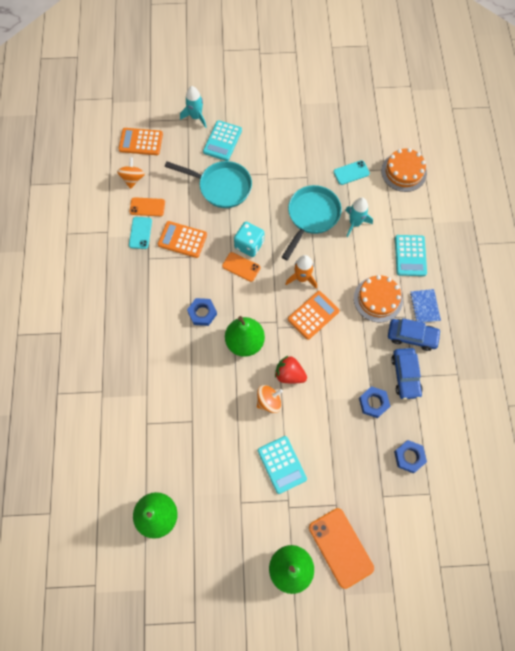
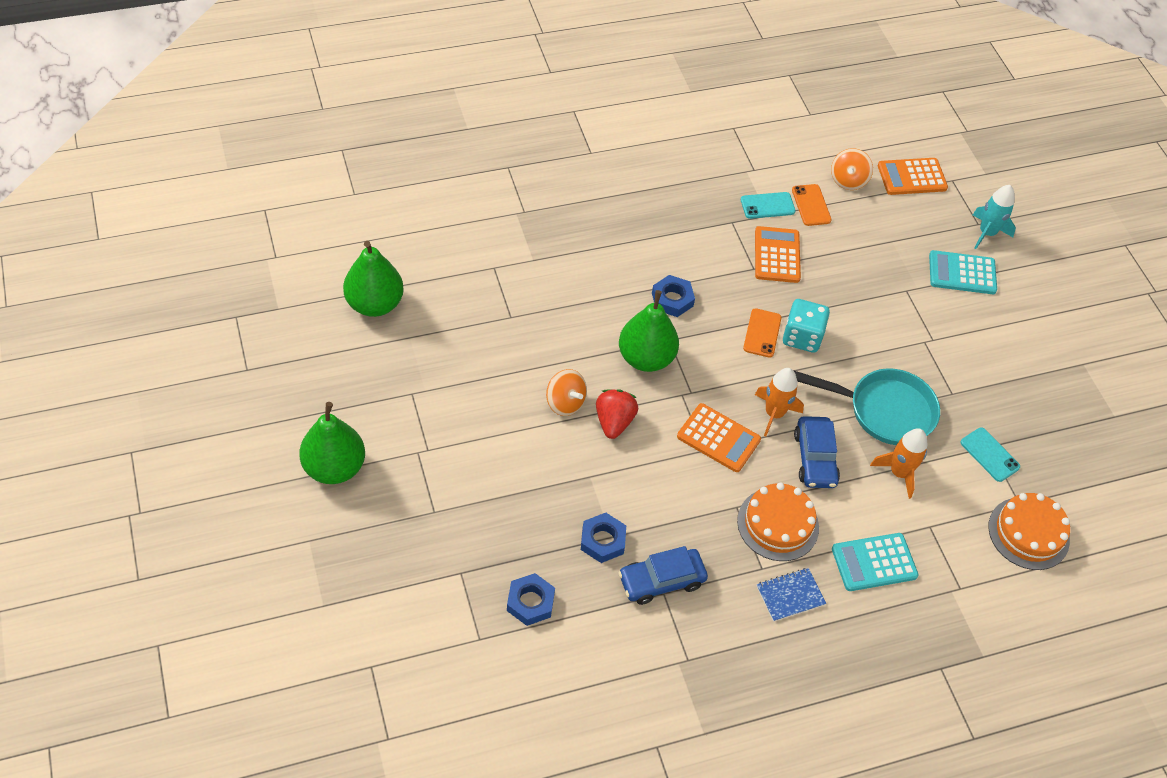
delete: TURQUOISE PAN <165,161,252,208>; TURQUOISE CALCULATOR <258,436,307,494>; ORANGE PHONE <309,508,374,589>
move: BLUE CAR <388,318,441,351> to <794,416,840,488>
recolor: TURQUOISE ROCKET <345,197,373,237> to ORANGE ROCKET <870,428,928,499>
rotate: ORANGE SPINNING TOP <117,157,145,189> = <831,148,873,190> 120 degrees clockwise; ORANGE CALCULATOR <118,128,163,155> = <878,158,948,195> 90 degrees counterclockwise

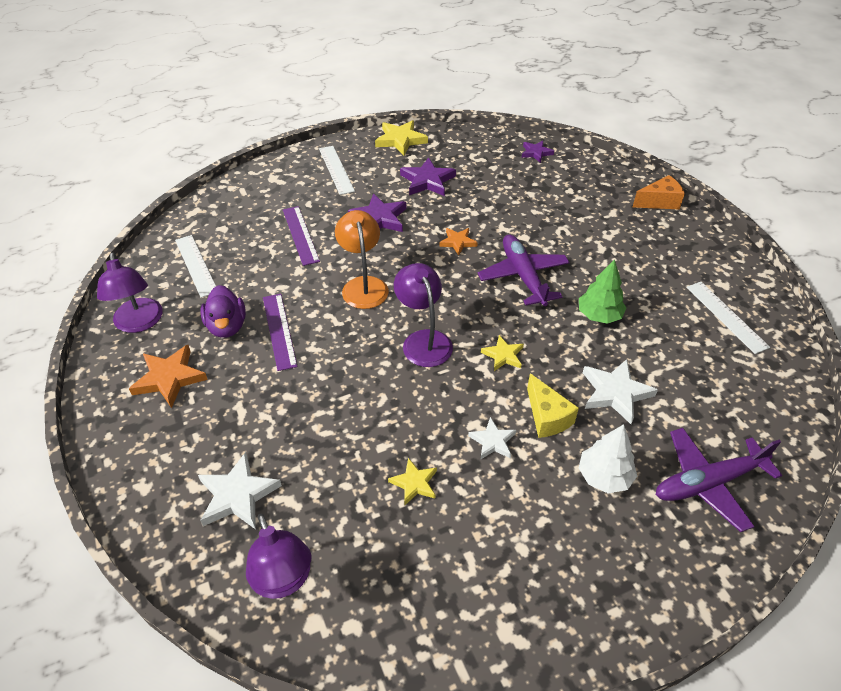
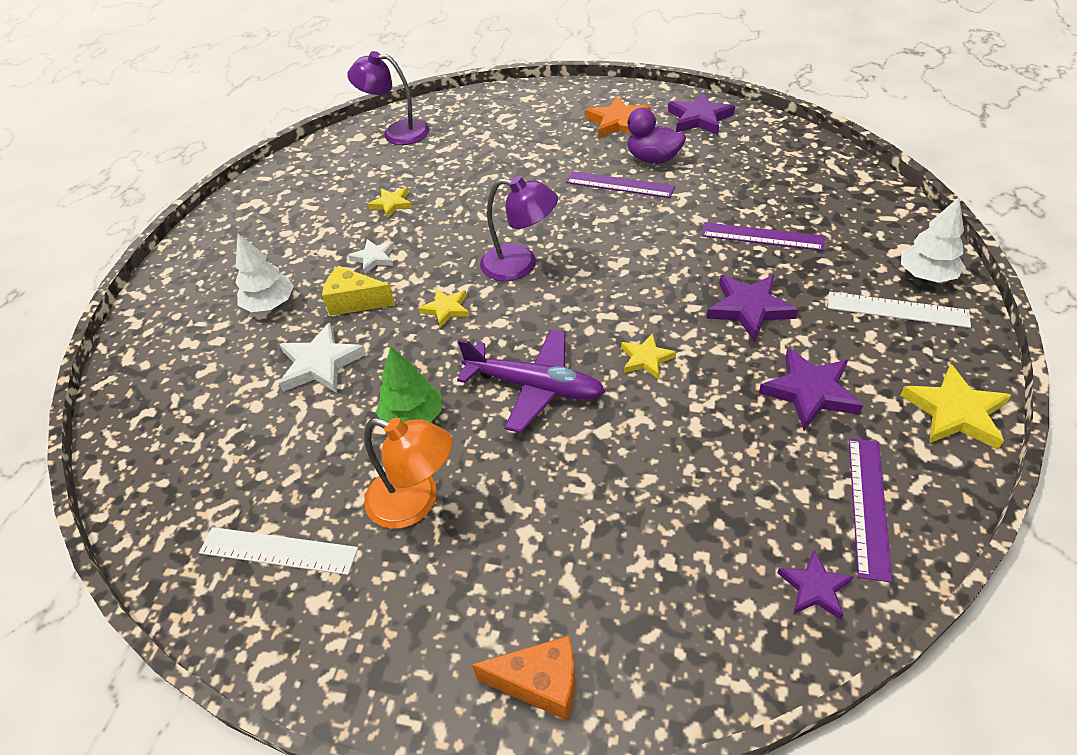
delete: WHITE RULER <175,235,216,298>; WHITE STAR <198,452,282,529>; PURPLE PLANE <656,428,782,532>
insert: PURPLE RULER <849,438,893,583>; WHITE TREE <901,197,965,283>
move: ORANGE LAMP <335,210,389,309> to <364,418,452,529>
replace: PURPLE LAMP <97,252,163,333> to PURPLE STAR <668,92,735,135>
recolor: ORANGE STAR <439,228,478,255> to YELLOW STAR <621,333,676,379>
rotate: ORANGE CHEESE <633,175,685,210> = <472,636,575,721> 105 degrees counterclockwise

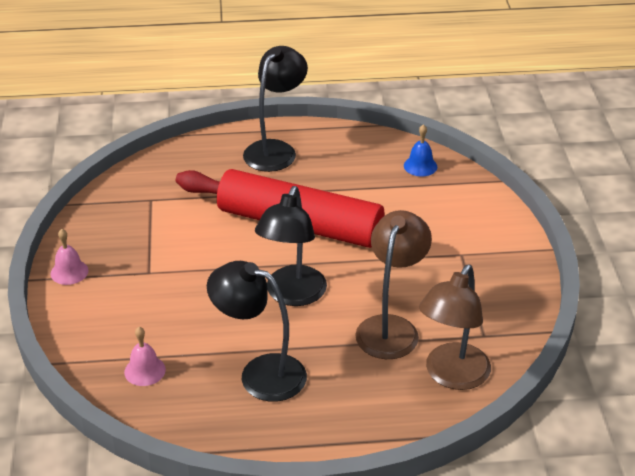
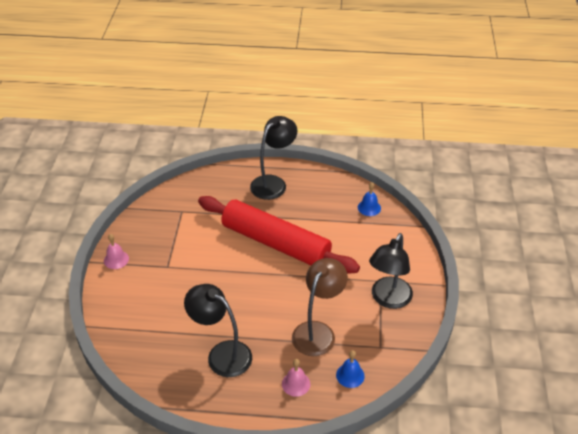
move: PINK BELL <124,327,166,386> to <282,359,310,397>; BLACK LAMP <255,186,327,306> to <369,233,413,309>
replace: BROWN LAMP <419,265,491,390> to BLUE BELL <336,350,365,388>

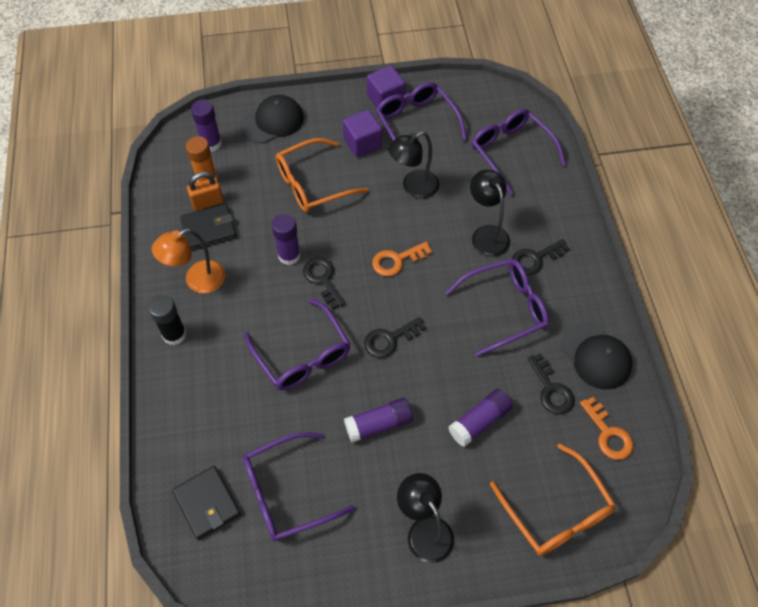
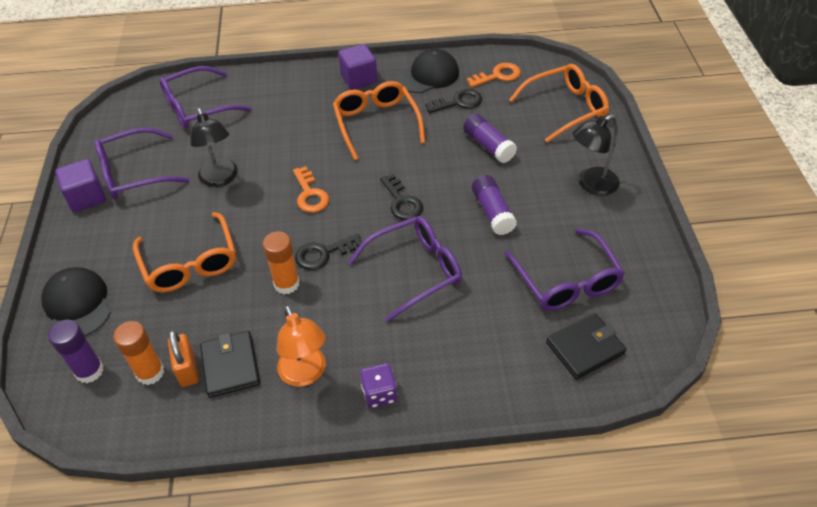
delete: BLACK LAMP <470,169,510,257>; BLACK KEY <512,239,570,275>
move: PURPLE CUBE <343,110,382,158> to <338,44,377,90>
replace: BLACK GLUE STICK <148,295,187,345> to PURPLE DICE <360,363,398,408>
recolor: PURPLE GLUE STICK <272,214,301,265> to ORANGE GLUE STICK <263,232,300,294>; PURPLE GLASSES <445,259,549,357> to ORANGE GLASSES <333,81,425,160>

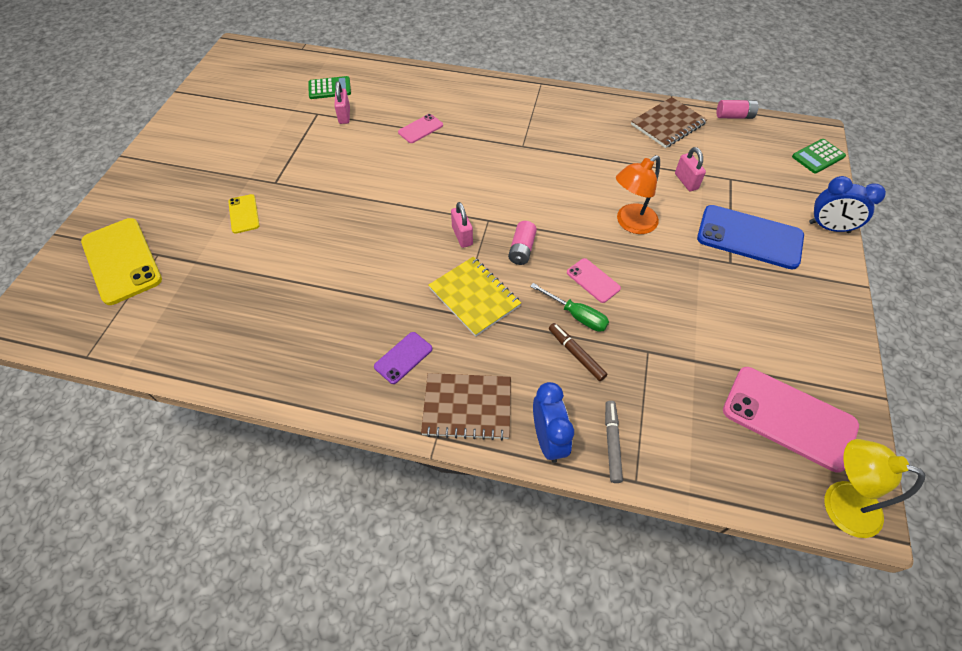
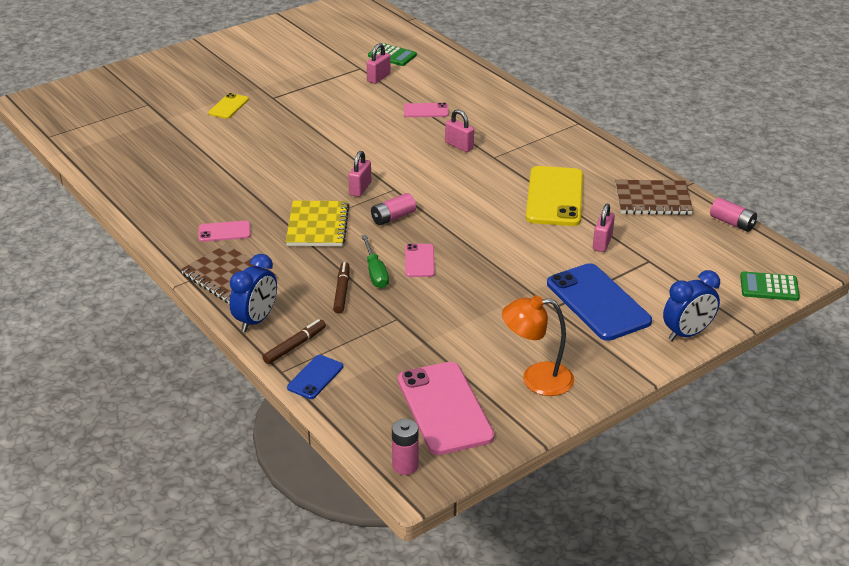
insert: BLUE PHONE <287,355,343,399>; PINK PADLOCK <445,109,474,152>
move: YELLOW PHONE <81,218,162,305> to <526,166,583,226>; ORANGE LAMP <616,155,660,234> to <502,295,574,396>
replace: YELLOW LAMP <824,439,925,538> to PINK BATTERY <392,419,419,475>
recolor: PURPLE PHONE <374,332,432,384> to PINK PHONE <199,221,251,242>; GREY MARKER <605,401,623,483> to BROWN MARKER <262,319,326,364>
rotate: BLUE CLOCK <809,176,886,233> = <663,270,720,341> 90 degrees counterclockwise

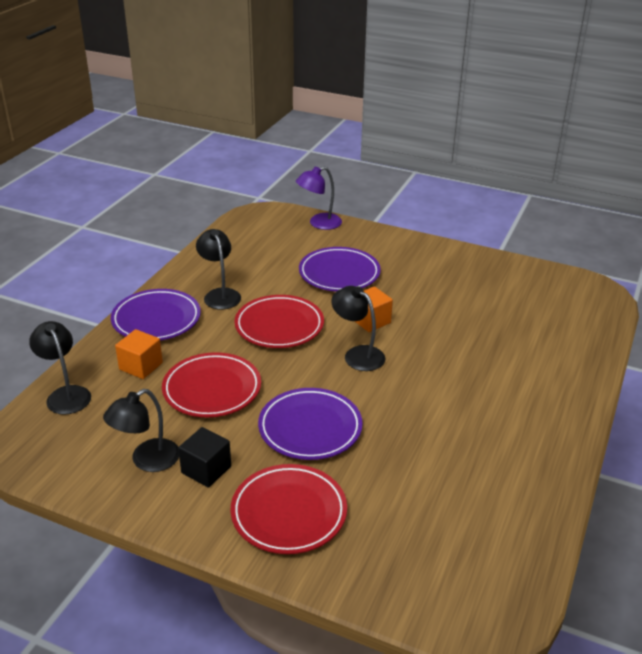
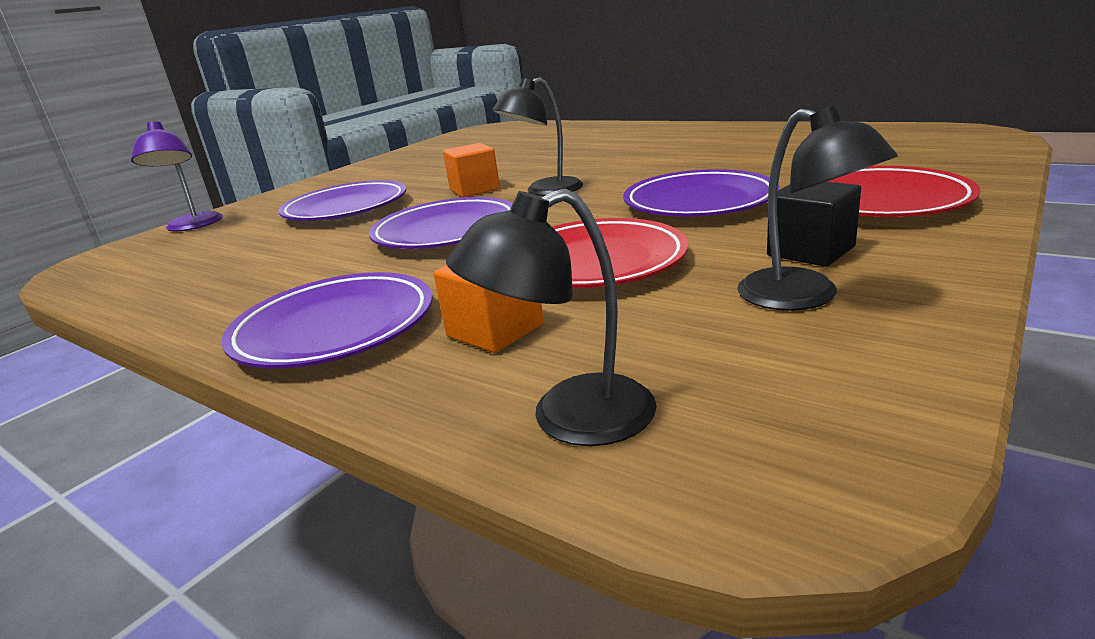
delete: BLACK LAMP <196,229,241,310>
recolor: RED PLATE <234,295,324,348> to PURPLE PLATE <369,197,513,249>

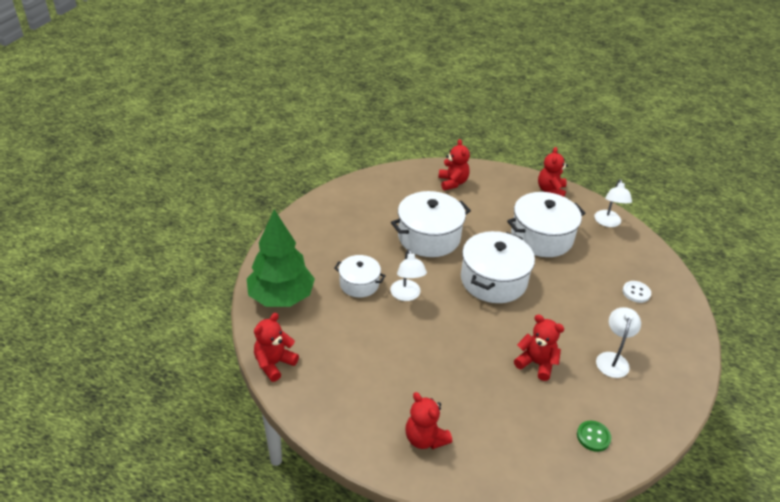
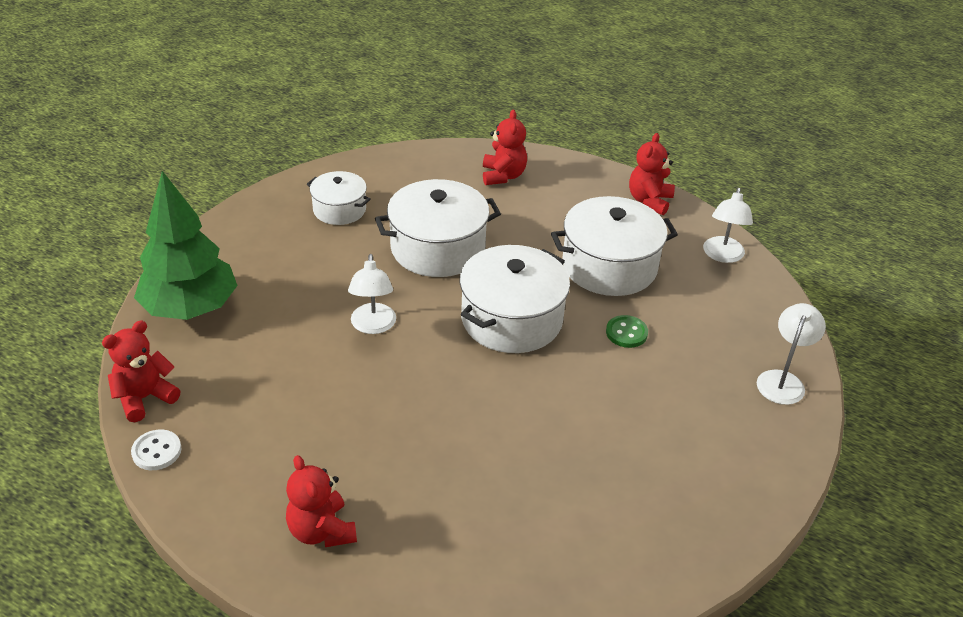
delete: RED TEDDY BEAR <514,314,564,381>
move: WHITE POT <334,255,386,298> to <307,171,371,225>; GREEN BUTTON <577,421,611,452> to <606,315,648,348>; WHITE LAMP <596,307,641,378> to <757,303,826,405>; WHITE BUTTON <623,281,651,303> to <131,429,181,470>

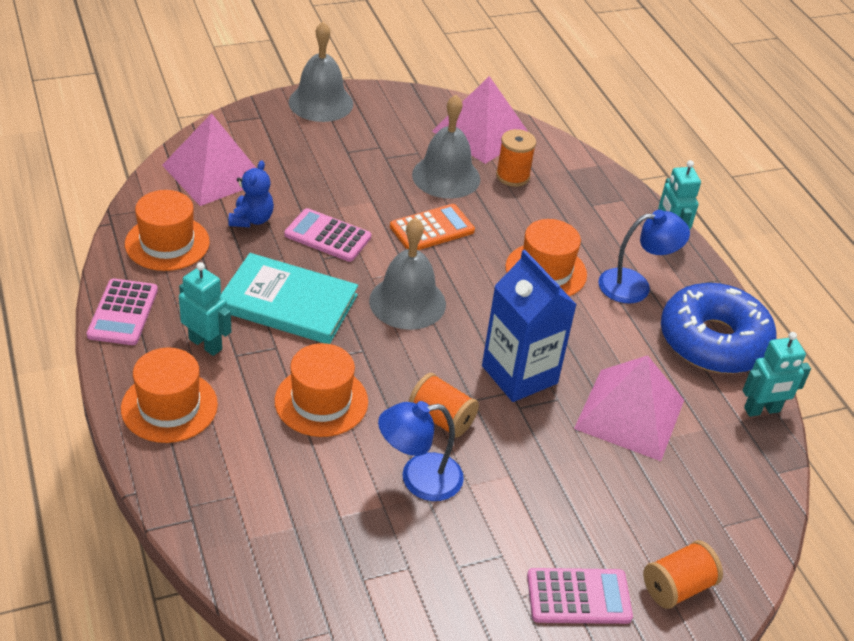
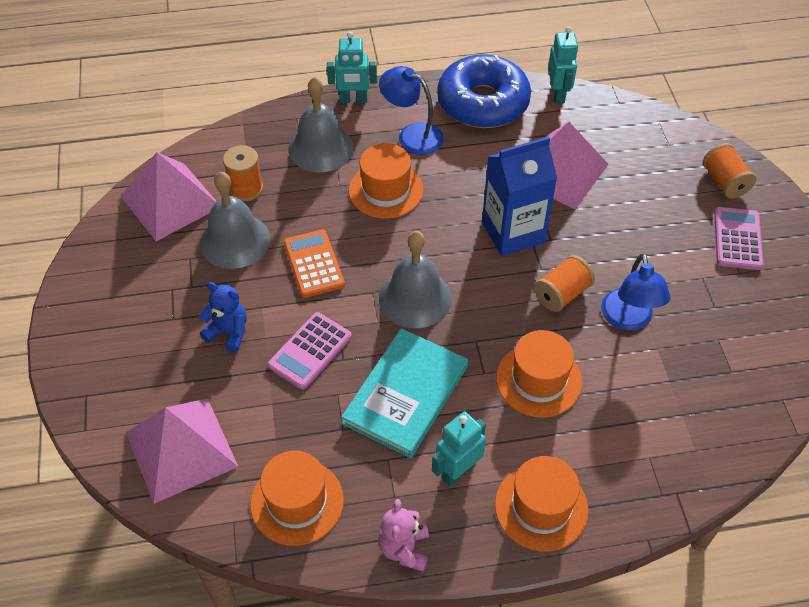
move: BLUE TEDDY BEAR <228,160,274,227> to <199,282,246,352>; GREY BELL <289,21,353,122> to <289,77,354,172>
replace: PINK CALCULATOR <87,278,158,345> to PINK TEDDY BEAR <378,499,429,572>
rotate: BLUE LAMP <598,210,690,303> = <379,66,444,155> 60 degrees counterclockwise

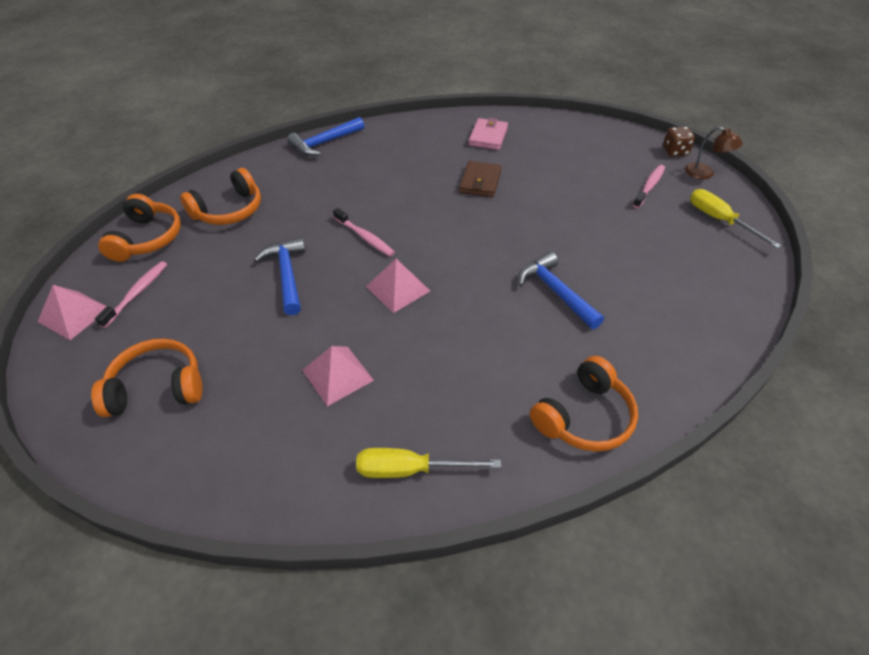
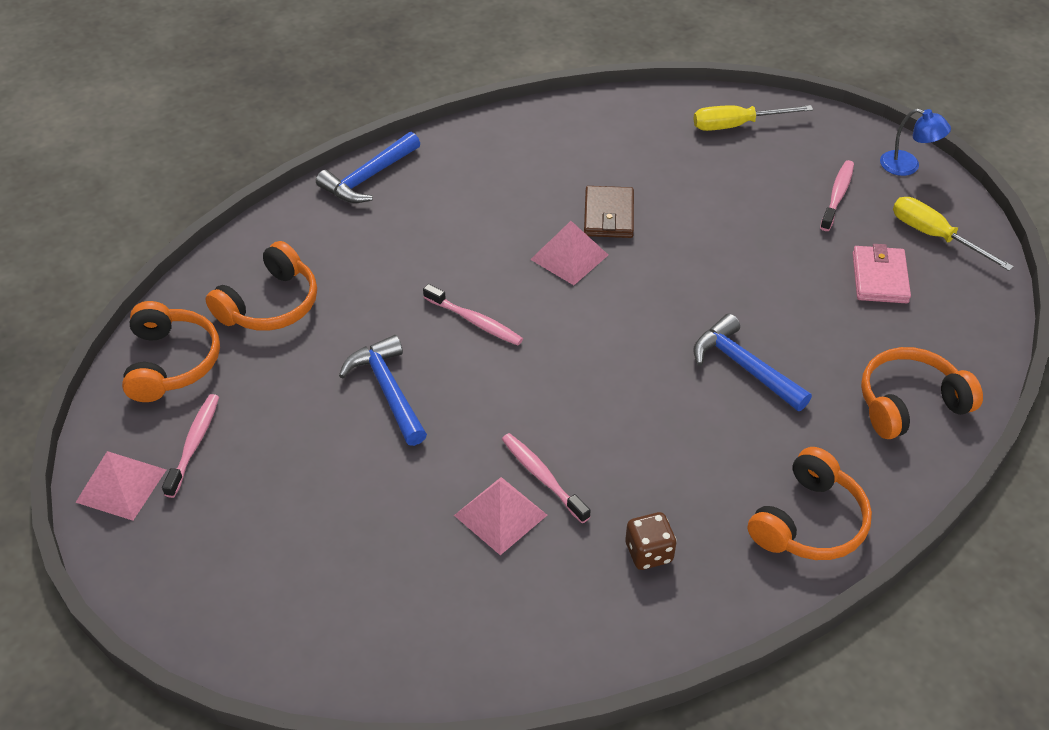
insert: PINK TOOTHBRUSH <502,433,591,523>
move: ORANGE HEADPHONES <91,339,203,417> to <861,347,983,439>; YELLOW SCREWDRIVER <356,448,501,478> to <693,105,813,131>; PINK PYRAMID <366,259,430,313> to <530,221,608,285>; PINK WALLET <468,118,508,150> to <853,244,911,303>; BROWN DICE <663,127,695,157> to <625,512,677,570>
recolor: BROWN LAMP <685,126,743,179> to BLUE LAMP <880,109,951,176>

